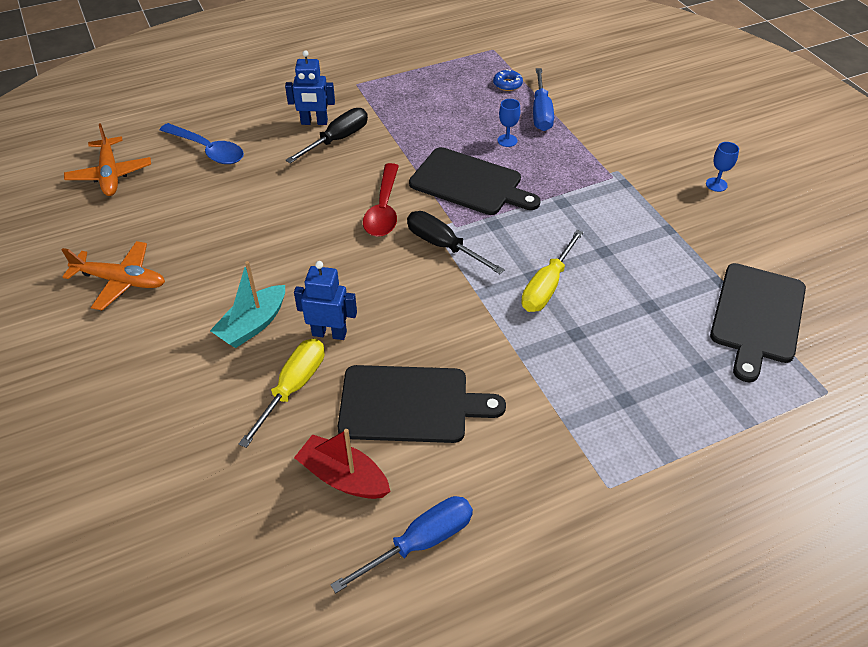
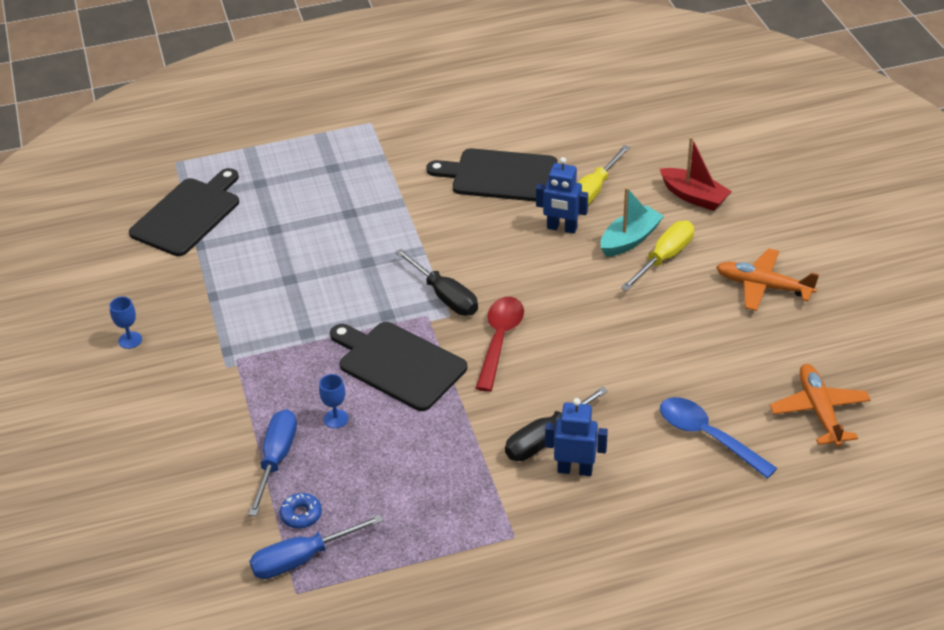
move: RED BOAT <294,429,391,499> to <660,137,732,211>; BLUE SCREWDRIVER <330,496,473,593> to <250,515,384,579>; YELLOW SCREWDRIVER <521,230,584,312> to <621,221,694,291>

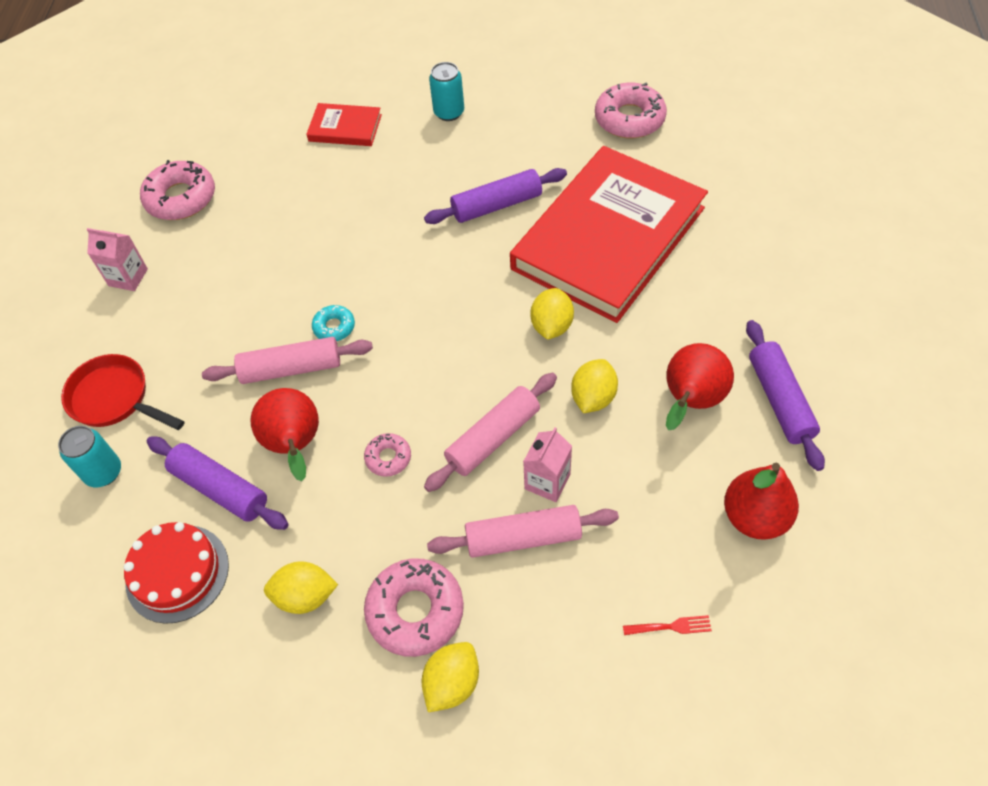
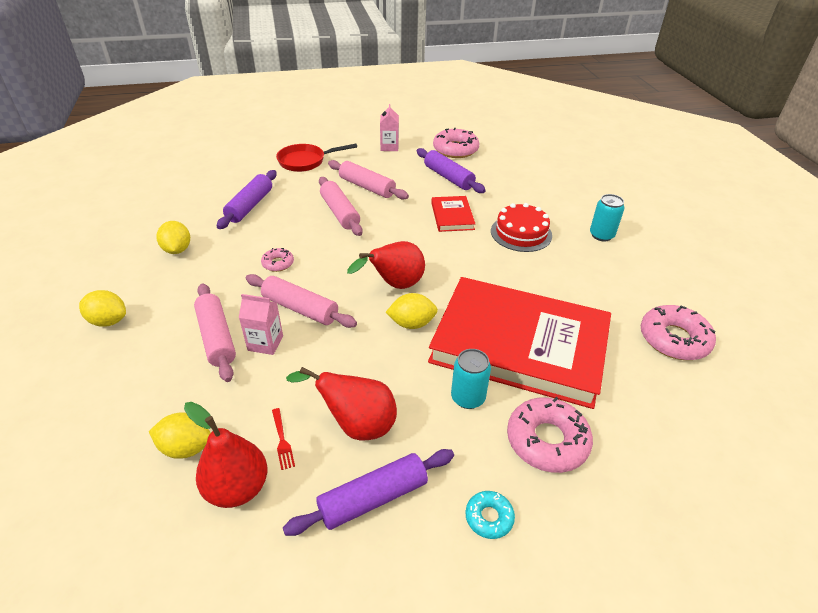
insert: PINK ROLLING PIN <328,160,409,200>
move: TURQUOISE CAN <58,426,121,487> to <451,349,491,409>; RED CAKE <124,522,229,624> to <491,203,552,252>; RED PEAR <250,388,319,481> to <347,241,425,289>; RED BOOK <306,103,382,146> to <431,196,475,232>; TURQUOISE DONUT <312,305,355,341> to <466,491,515,539>; PINK DONUT <364,558,464,657> to <507,397,593,473>; PURPLE ROLLING PIN <424,168,567,224> to <417,148,486,193>; YELLOW LEMON <571,359,618,413> to <149,412,210,459>; RED FORK <623,615,712,635> to <272,408,295,470>
rotate: RED PAN <61,354,184,430> = <276,144,357,172> 120 degrees counterclockwise

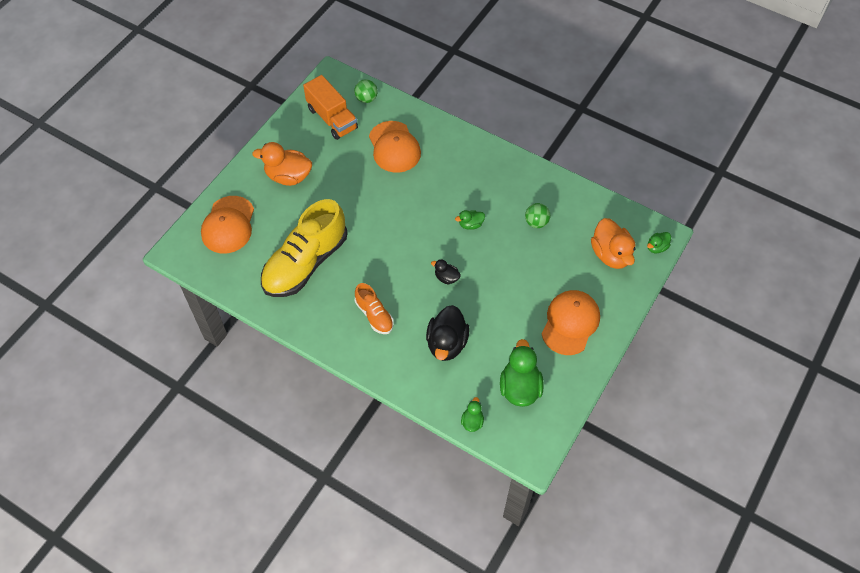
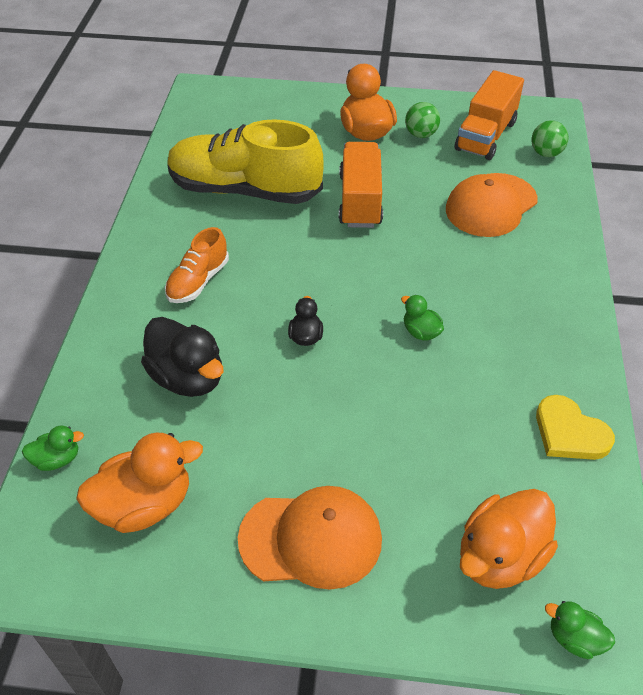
delete: ORANGE CAP <201,196,254,253>
insert: ORANGE TRUCK <339,142,383,228>; YELLOW HEART <536,395,615,460>
move: GREEN BALL <525,203,550,228> to <405,102,440,138>
recolor: GREEN DUCK <500,339,544,407> to ORANGE DUCK <76,432,203,533>
rotate: BLACK DUCK <426,305,470,361> = <141,317,223,397> 120 degrees counterclockwise

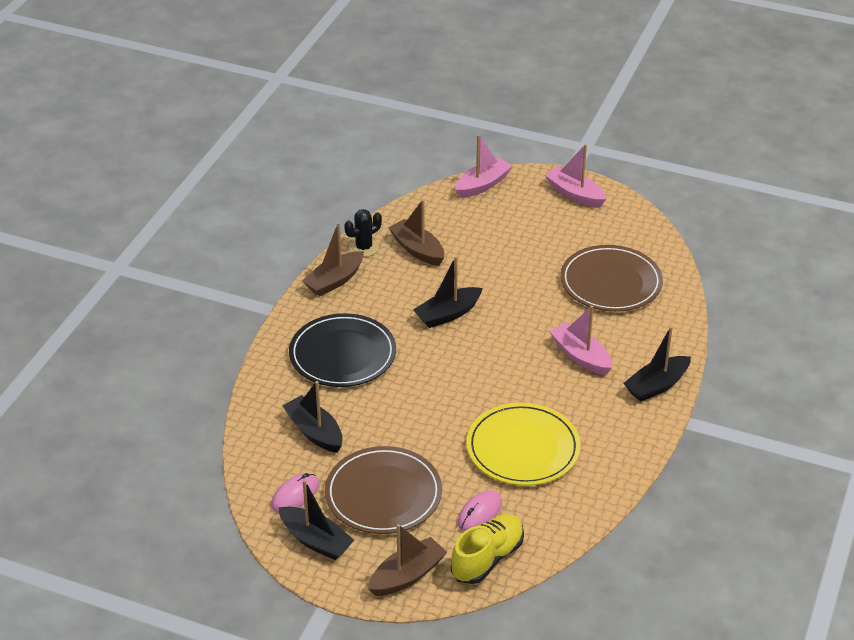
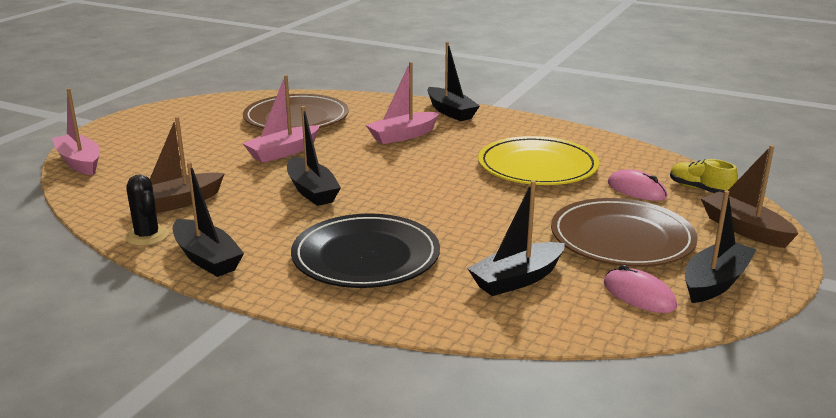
move: PINK BOAT <545,144,606,207> to <242,75,320,163>
recolor: BROWN BOAT <302,222,364,296> to BLACK BOAT <173,162,244,277>
resize: YELLOW SHOE <451,514,524,584> = <670,159,738,193> x0.66

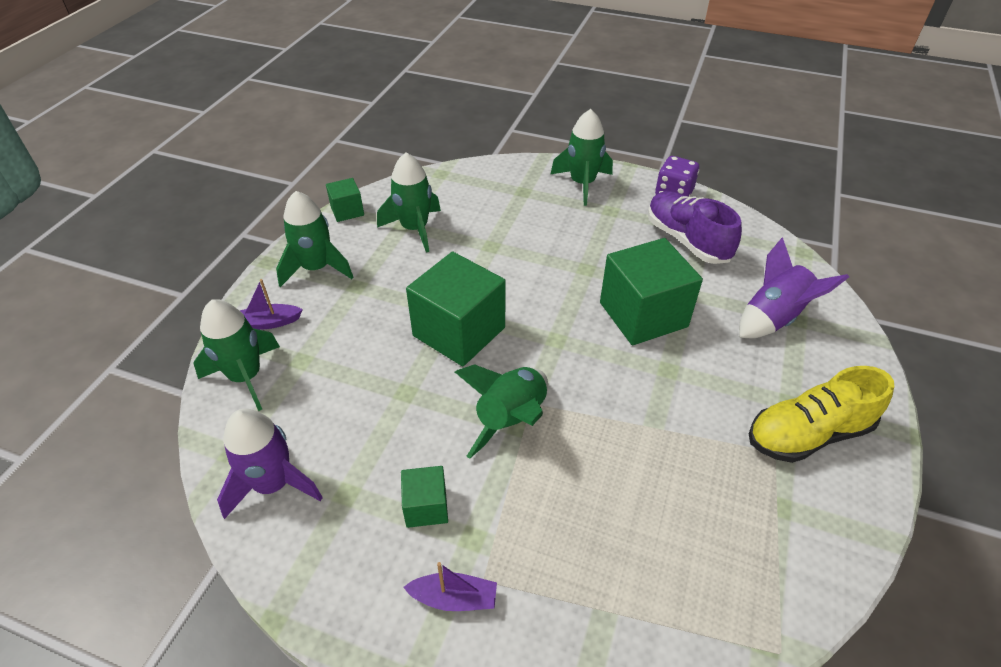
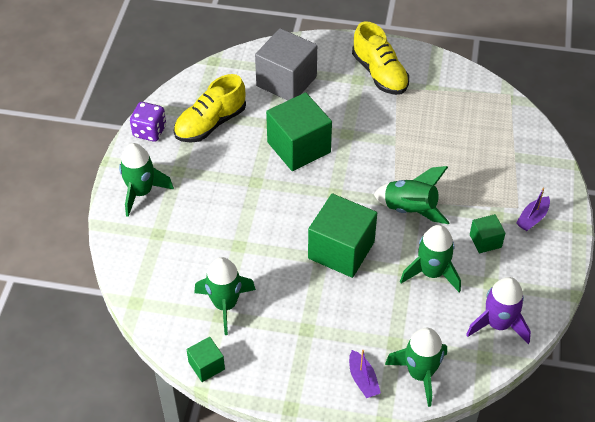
move: GREEN ROCKET <276,191,353,287> to <400,225,461,292>
replace: PURPLE ROCKET <739,237,849,338> to GREY CUBE <255,28,317,101>
recolor: PURPLE SHOE <648,191,742,264> to YELLOW SHOE <174,74,246,143>
rotate: PURPLE BOAT <403,562,497,611> = <516,188,550,231> 135 degrees counterclockwise

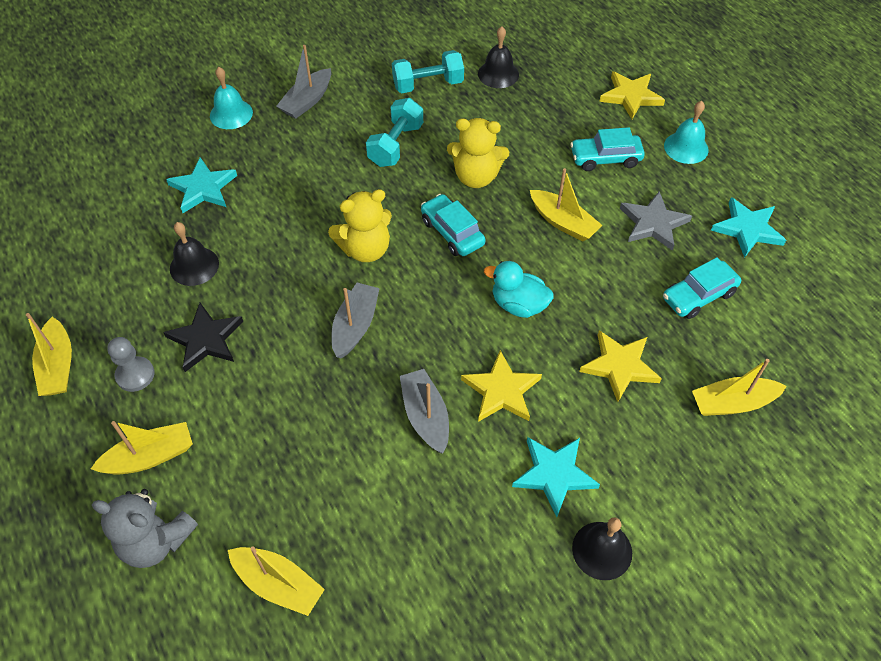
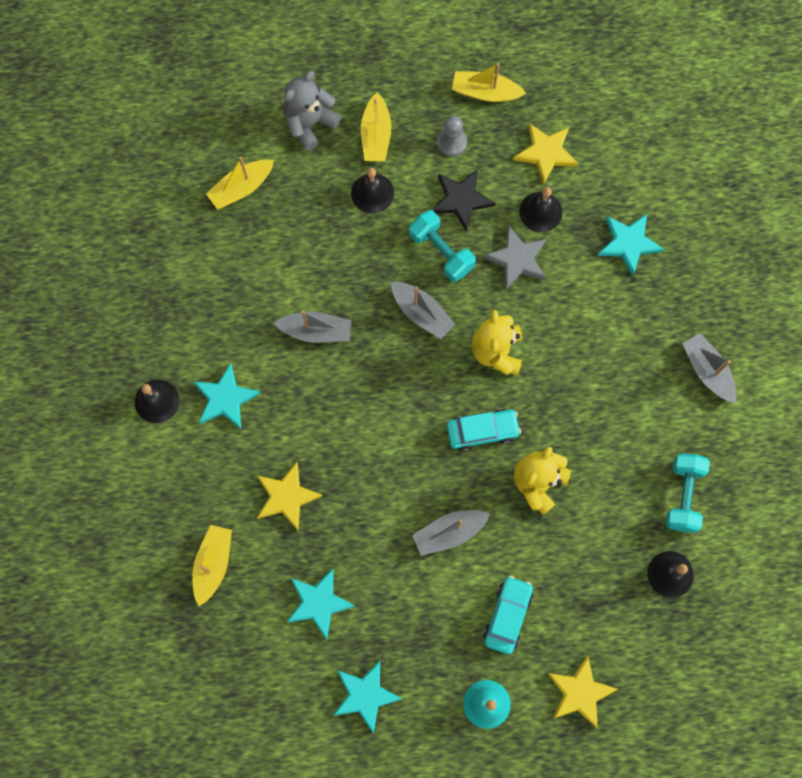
delete: TURQUOISE BELL <210,67,253,129>; TURQUOISE DUCK <484,261,554,318>
insert: BLACK BELL <351,168,394,213>
move: TURQUOISE DUMBBELL <366,98,423,167> to <409,210,476,282>; YELLOW STAR <461,350,542,422> to <513,123,578,185>; GREY STAR <620,191,692,251> to <483,225,547,289>
replace: TURQUOISE CAR <663,257,741,319> to TURQUOISE STAR <287,569,355,639>
recolor: YELLOW BOAT <530,168,602,242> to GREY BOAT <412,510,490,556>

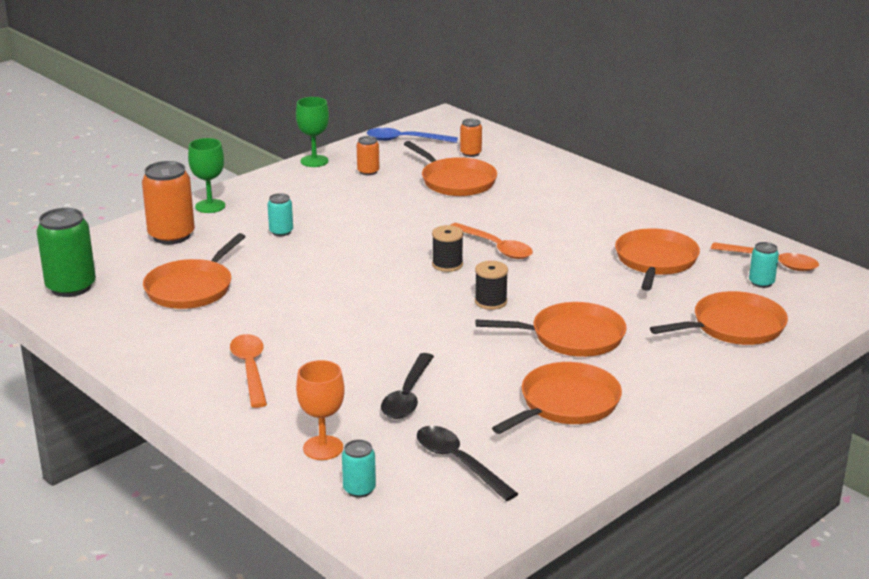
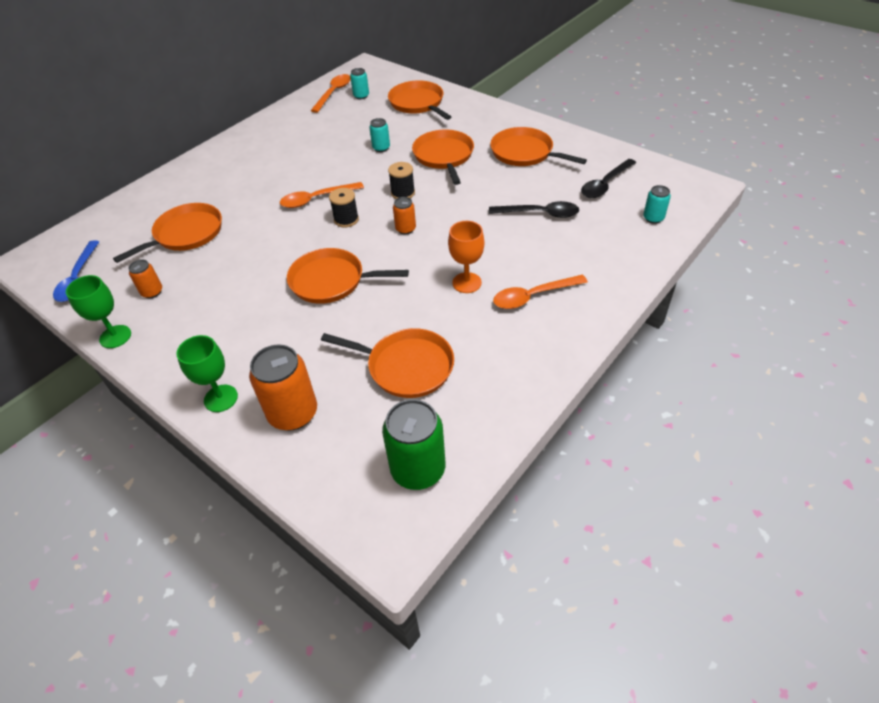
move: TURQUOISE CAN <267,193,293,236> to <369,118,390,152>; ORANGE GOBLET <296,360,345,460> to <448,221,484,293>; ORANGE CAN <460,119,482,157> to <393,197,416,234>; ORANGE PAN <615,228,700,291> to <287,248,409,304>
rotate: ORANGE SPOON <451,223,533,259> = <280,182,364,208> 150 degrees counterclockwise

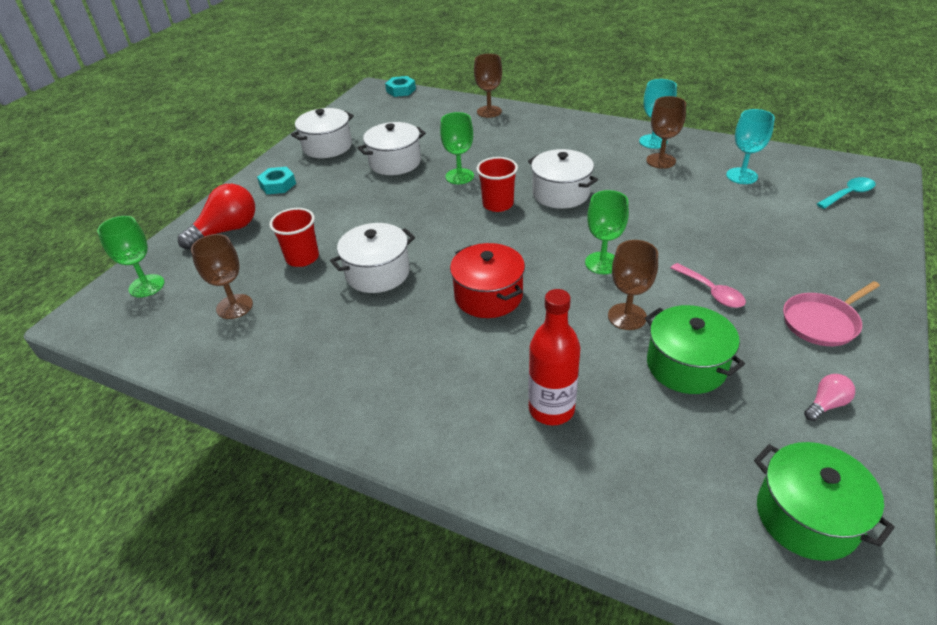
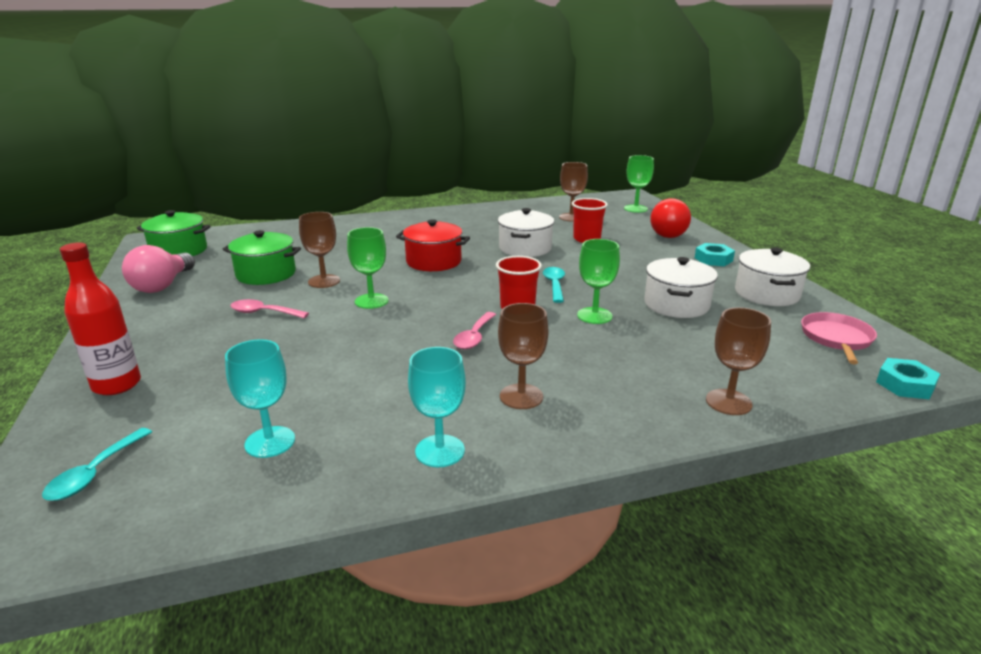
insert: TURQUOISE SPOON <543,267,565,303>
move: RED BOTTLE <528,289,581,425> to <60,243,141,395>; BROWN GOBLET <646,96,686,169> to <498,303,548,409>; PINK PAN <783,281,880,346> to <801,312,877,364>
replace: WHITE POT <528,149,598,209> to PINK SPOON <453,312,496,349>
resize: PINK LIGHT BULB <804,374,855,421> = <122,245,195,293> x1.99

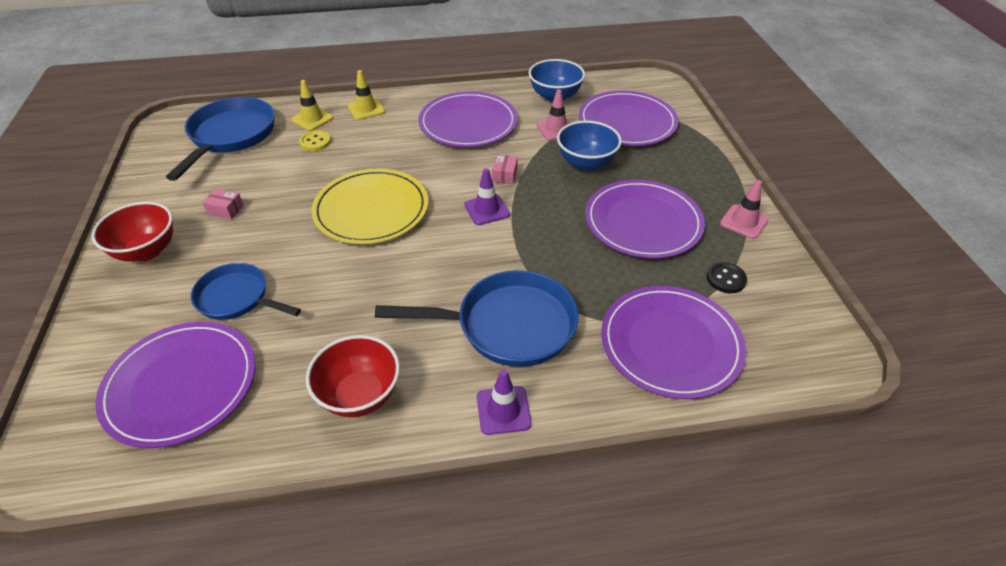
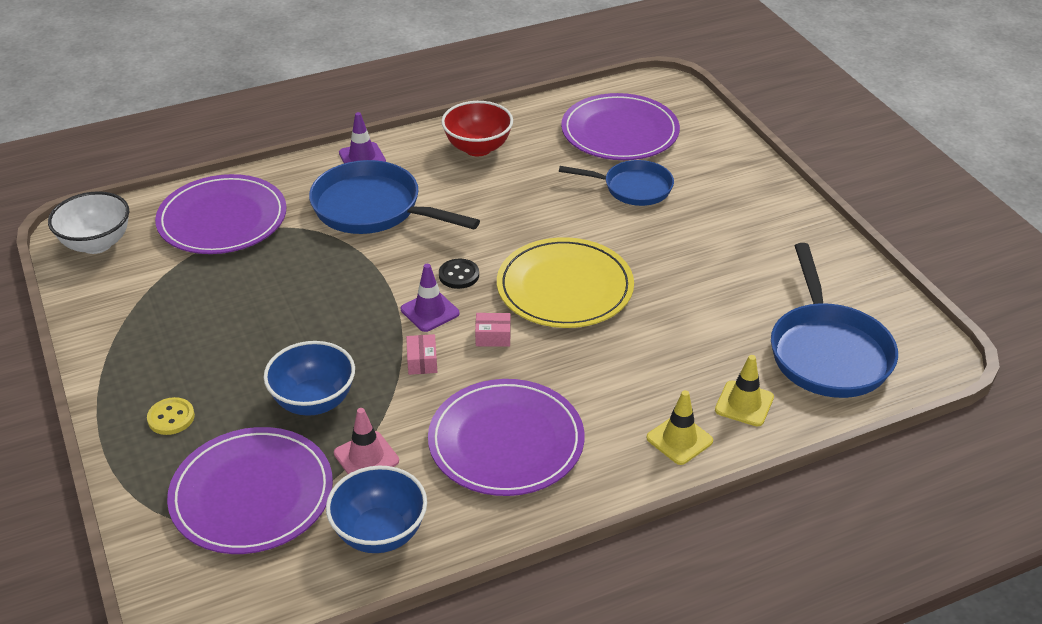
delete: RED BOWL <92,202,173,262>; PURPLE PLATE <585,180,705,259>; PINK TRAFFIC CONE <720,180,769,239>
insert: WHITE BOWL <48,191,129,254>
move: PINK BOX <202,189,244,220> to <475,313,511,347>; YELLOW BUTTON <299,130,331,151> to <147,397,195,435>; BLACK BUTTON <707,262,747,293> to <439,259,479,289>
rotate: BLUE PAN <375,270,579,367> = <309,160,480,234> 45 degrees clockwise

